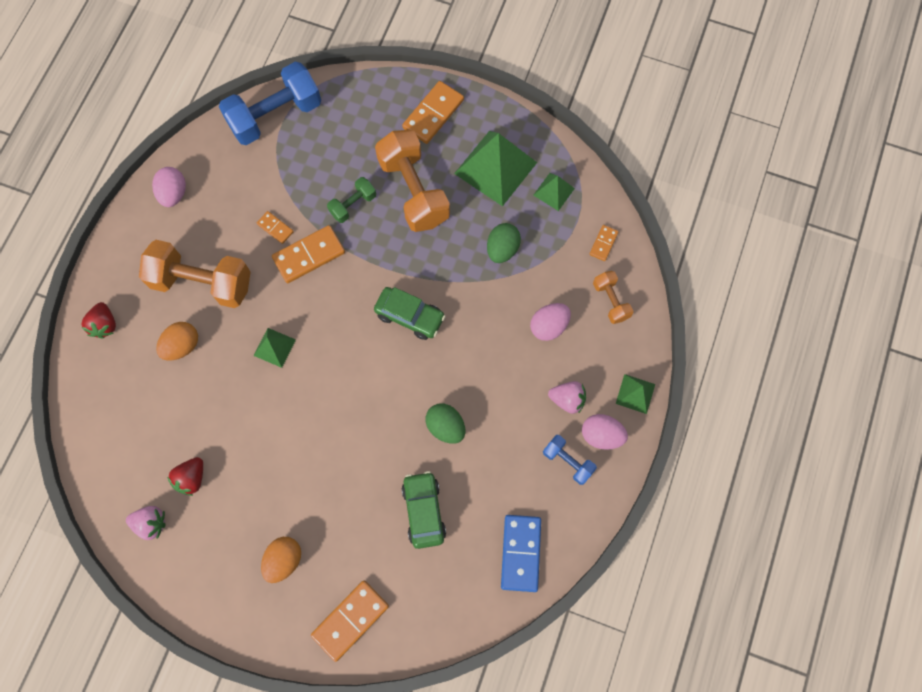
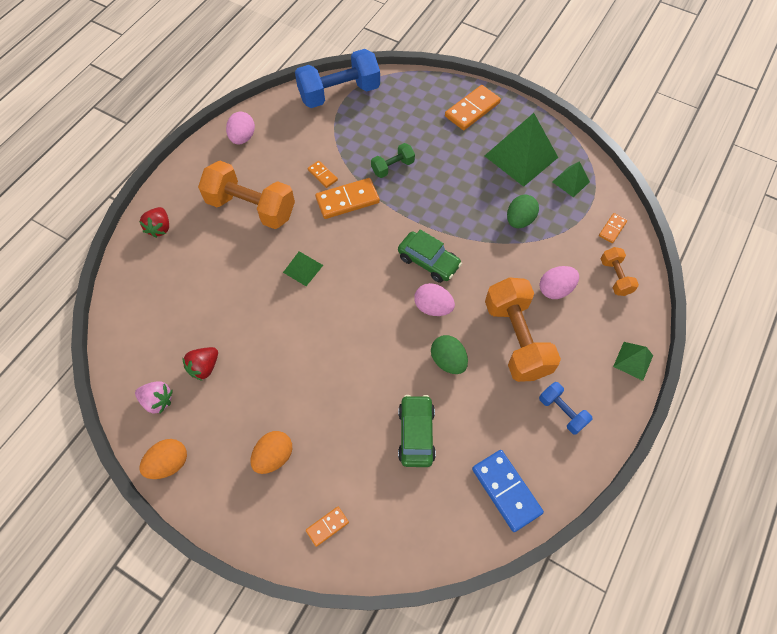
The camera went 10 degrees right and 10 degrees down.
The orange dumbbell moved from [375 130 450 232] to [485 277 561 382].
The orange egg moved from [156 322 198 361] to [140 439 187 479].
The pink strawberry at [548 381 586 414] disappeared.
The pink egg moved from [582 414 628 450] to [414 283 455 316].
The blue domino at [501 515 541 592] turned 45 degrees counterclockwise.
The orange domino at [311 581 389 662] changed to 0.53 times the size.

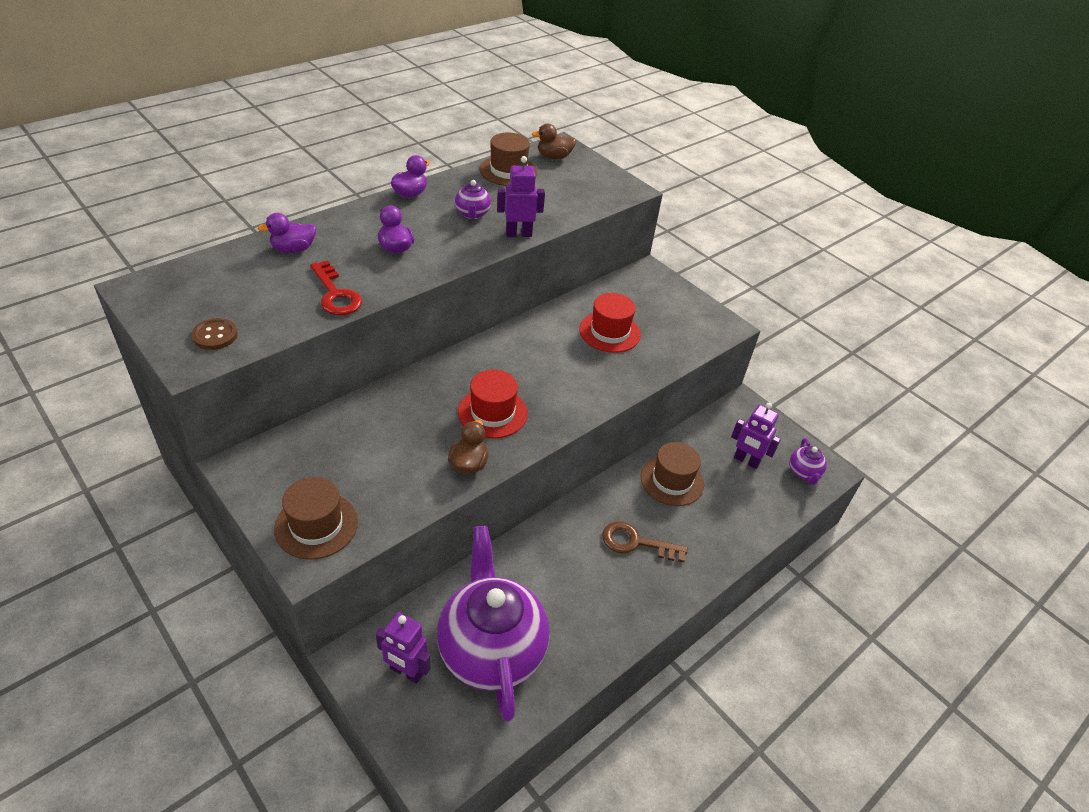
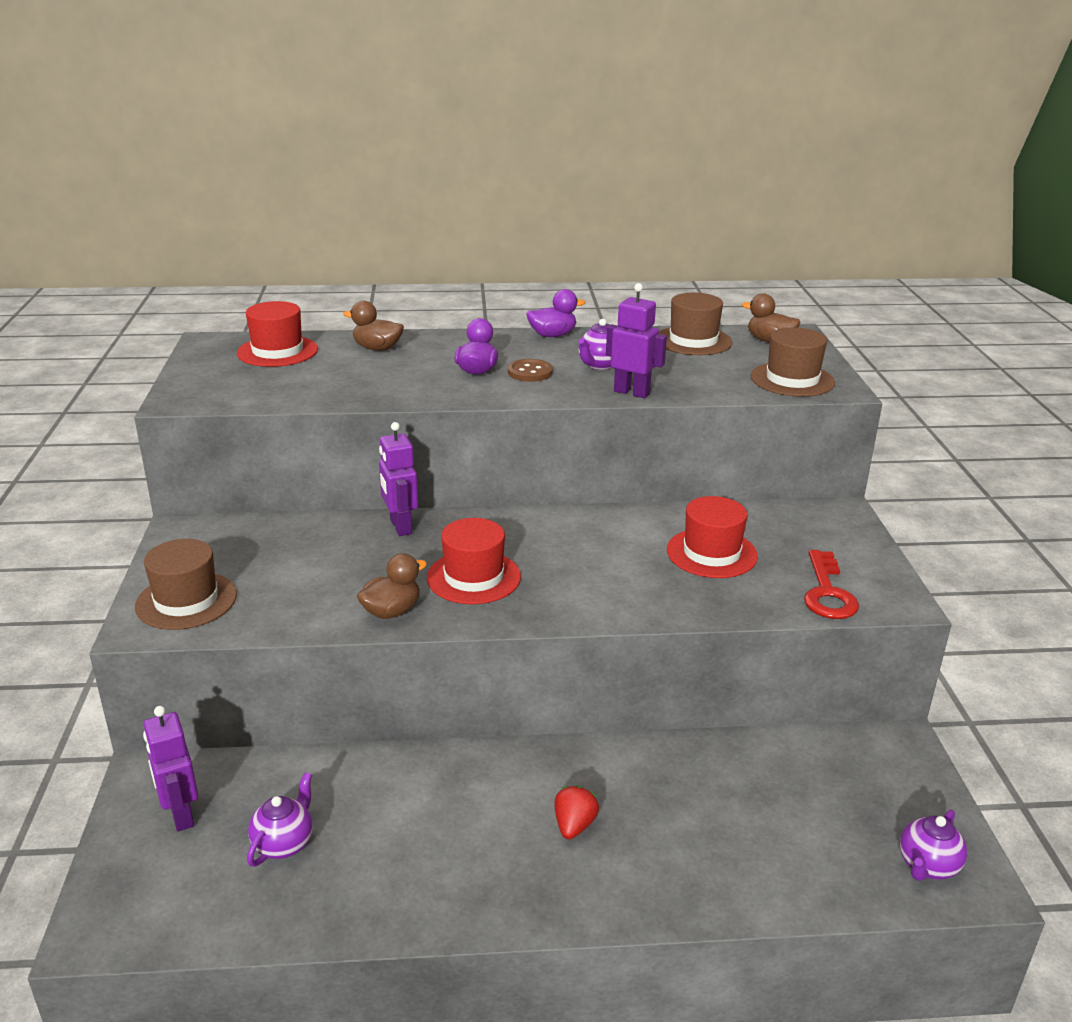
The camera went 40 degrees right and 15 degrees down.
The purple duck at [258 213 316 253] became the brown duck at [343 301 404 351].
The red key moved from [310 260 362 315] to [804 550 859 619].
The brown button moved from [192 318 238 350] to [508 359 553 382].
The purple robot moved from [731 403 781 469] to [379 422 418 536].
The brown hat moved from [641 442 704 506] to [751 327 835 397].
The brown key at [602 521 688 562] was replaced by the red strawberry at [554 786 599 839].
The purple teapot at [437 526 550 722] changed to 0.41 times the size.
The red hat at [237 301 318 367] appeared.

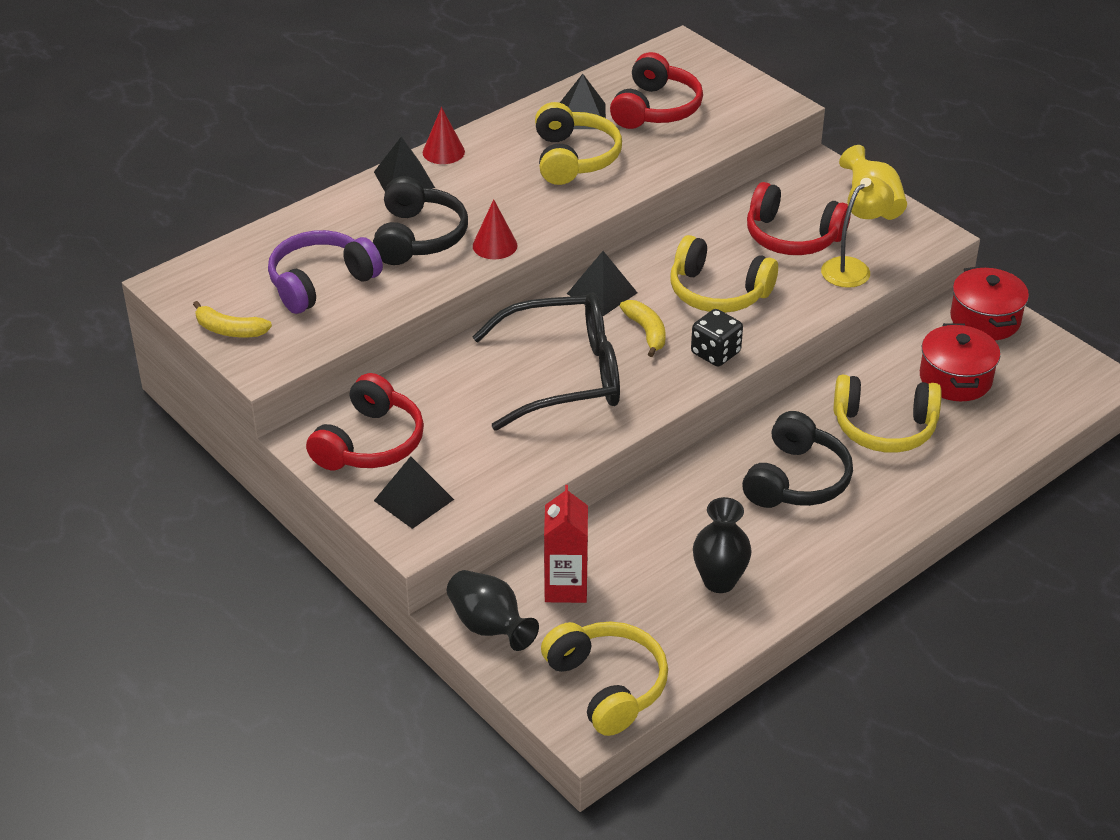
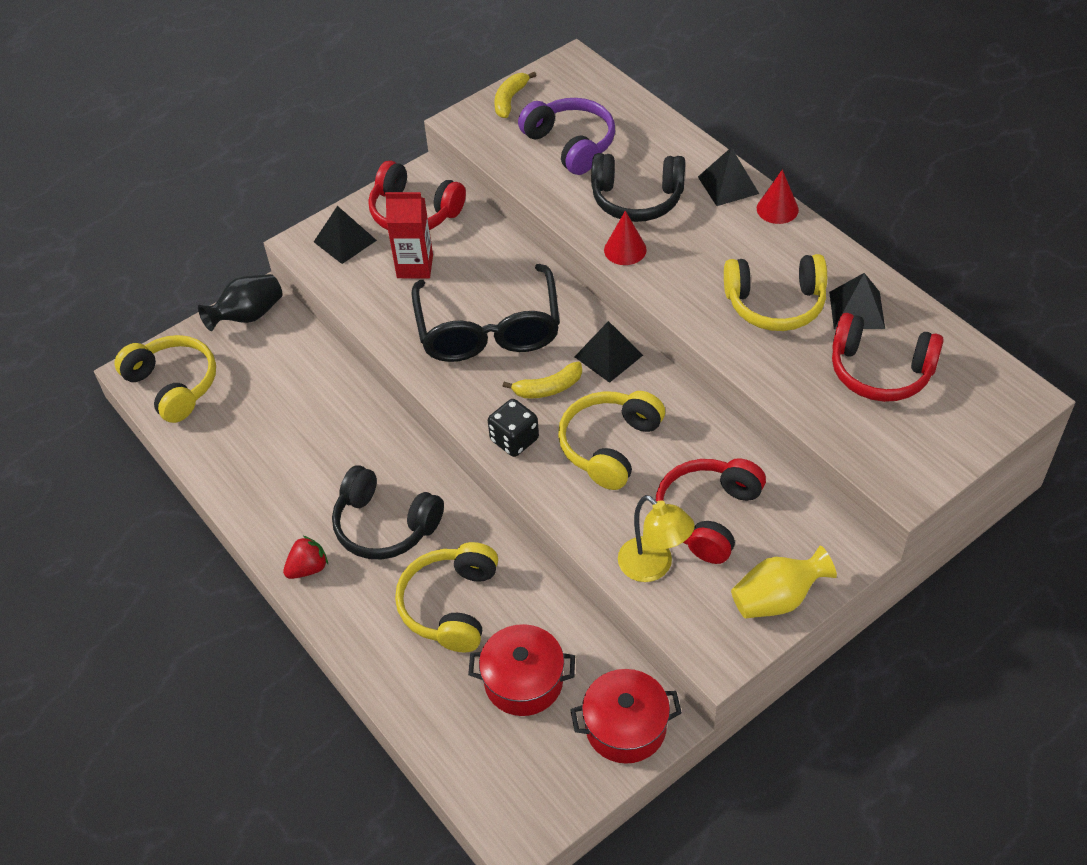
The camera went 95 degrees right and 10 degrees up.
The red carton moved from [544 485 588 603] to [385 192 433 278].
The black vase at [693 497 752 593] disappeared.
The yellow headphones at [541 622 668 736] turned 105 degrees counterclockwise.
The red strawberry at [283 536 328 579] appeared.

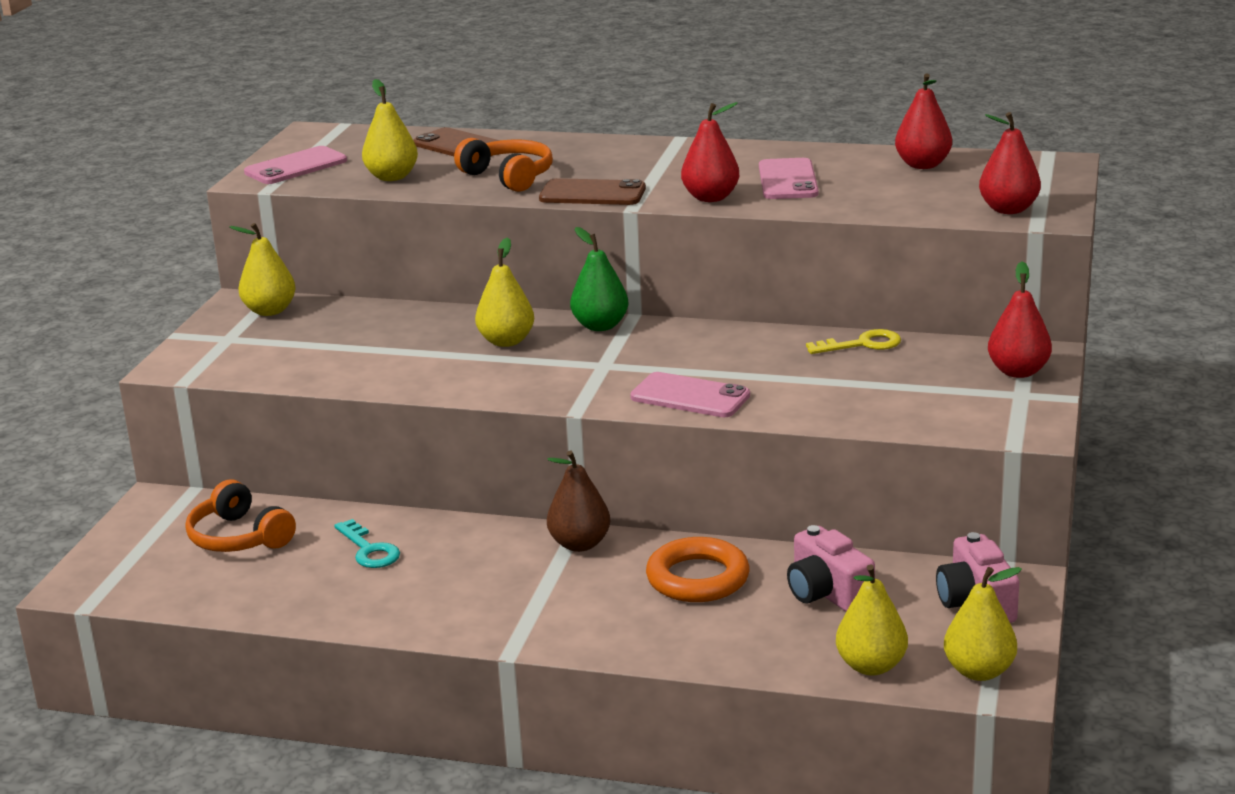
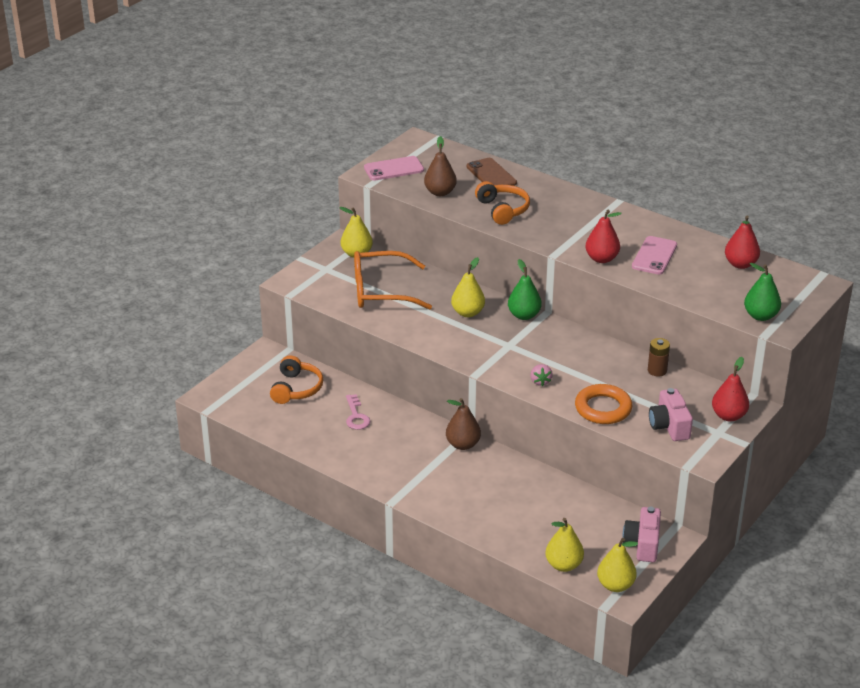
The camera went 20 degrees right and 10 degrees up.
The yellow pear at [362 79 418 181] became the brown pear at [424 136 457 196].
The red pear at [979 112 1041 214] became the green pear at [744 263 781 321].
The brown phone at [539 178 646 205] disappeared.
The yellow key at [806 329 901 354] was replaced by the brown battery at [648 338 670 376].
The pink phone at [630 372 750 417] was replaced by the pink strawberry at [530 364 553 386].
The orange headphones at [185 480 296 552] turned 150 degrees counterclockwise.
The turquoise key at [334 519 400 568] became the pink key at [346 394 370 430].
The pink camera moved from [787 525 875 612] to [649 388 693 441].
The orange ring moved from [646 537 750 602] to [575 384 632 424].
The orange glasses at [354 251 432 310] appeared.

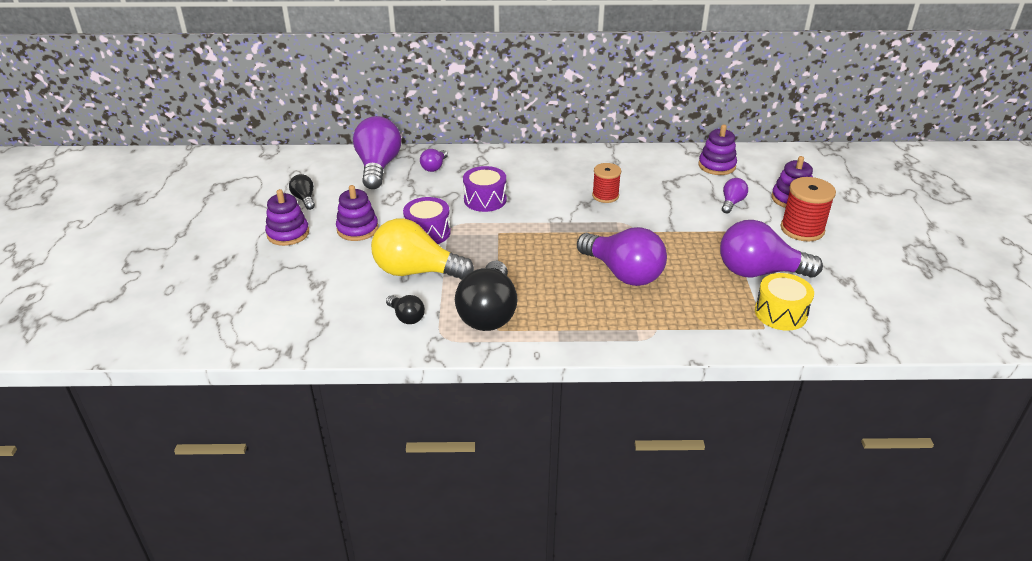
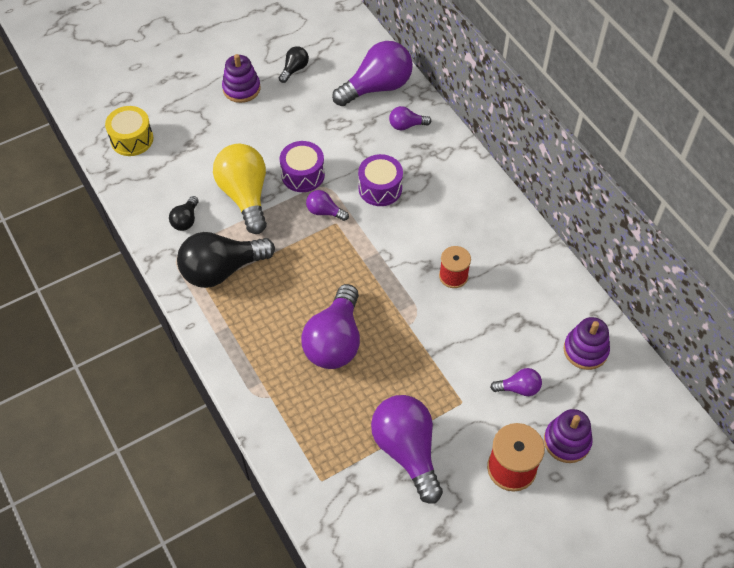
The camera went 60 degrees right and 20 degrees up.
The purple stacking toy at [336 185 379 241] disappeared.
The yellow drum moved from [755 273 814 331] to [105 106 154 156].
The purple light bulb at [306 190 349 221] appeared.

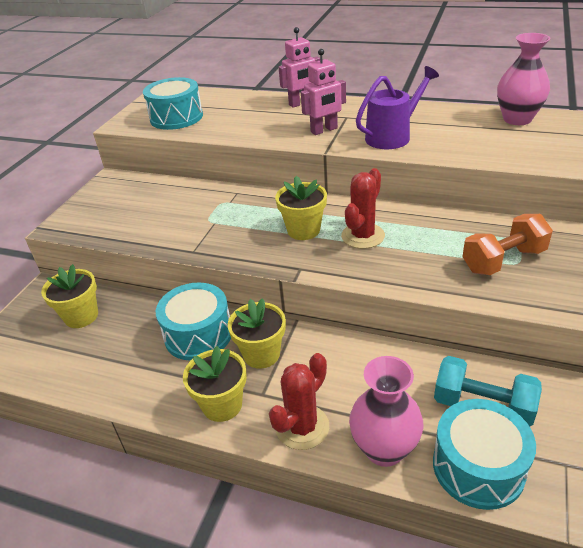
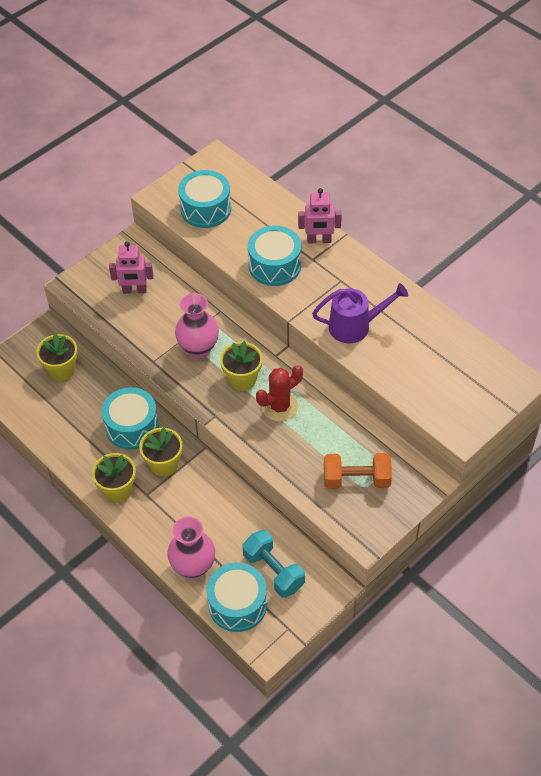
The camera went 25 degrees right and 15 degrees up.
The pink vase moved from [497 33 550 125] to [175 293 219 359].
The pink robot moved from [301 49 346 135] to [109 241 153 294].
The red cactus at [269 353 329 450] disappeared.
The turquoise drum at [248 225 301 286] appeared.

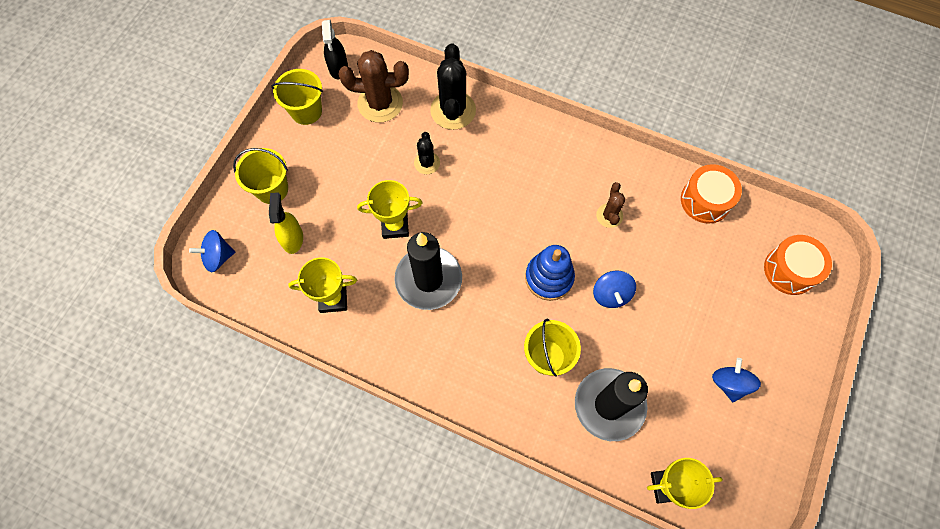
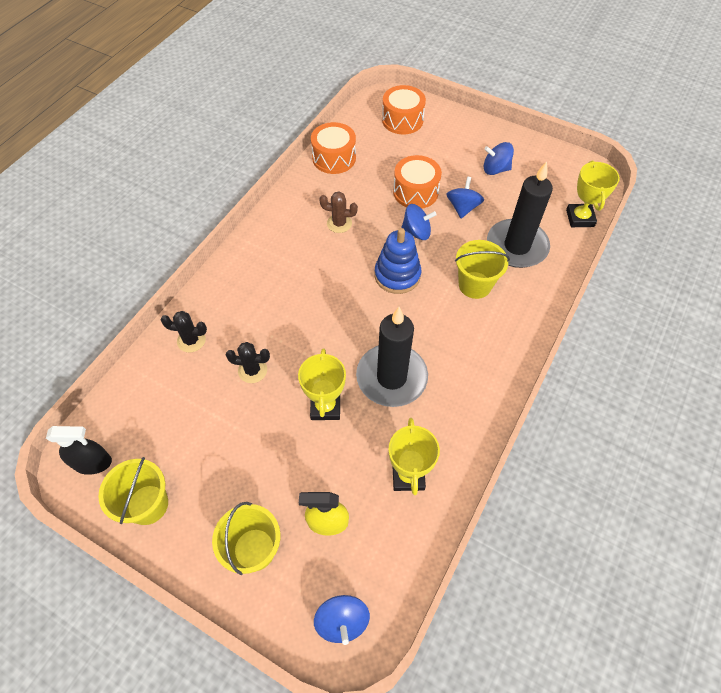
The camera went 85 degrees left and 10 degrees down.
The black cactus at [430 43 476 130] changed to 0.55 times the size.
The brown cactus at [338 50 409 123] disappeared.
The orange drum at [393 155 442 209] appeared.
The blue spinning top at [446 177 484 218] appeared.

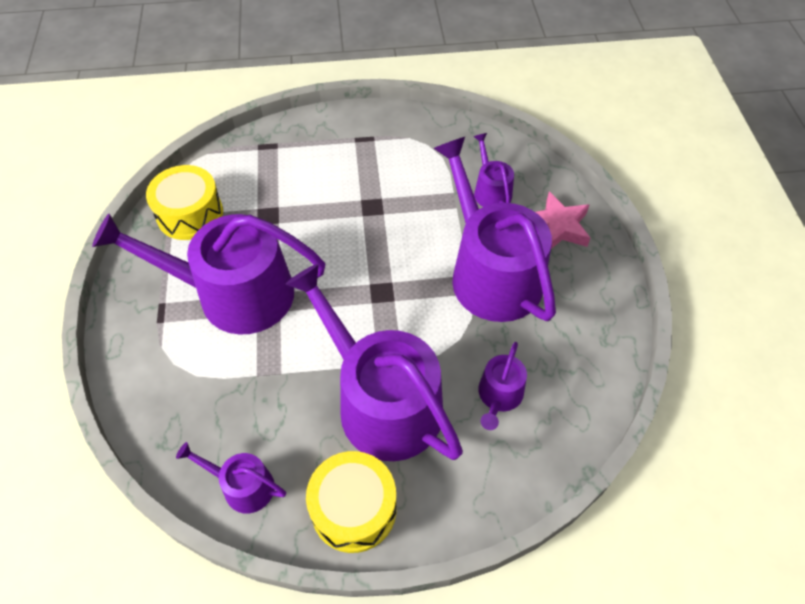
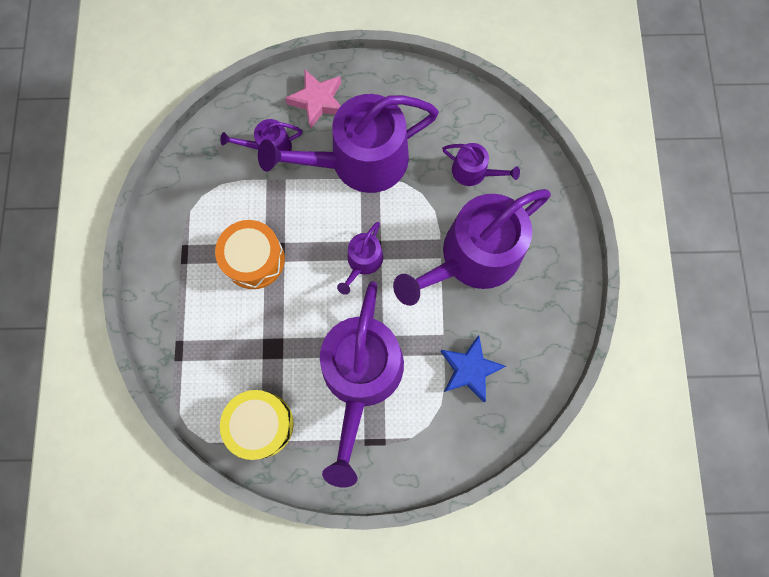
The camera went 85 degrees left and 20 degrees up.
The purple watering can moved from [176 442 286 513] to [337 222 383 295].
The yellow drum at [306 451 397 553] disappeared.
The orange drum at [215 220 285 289] appeared.
The blue star at [440 335 506 402] appeared.

